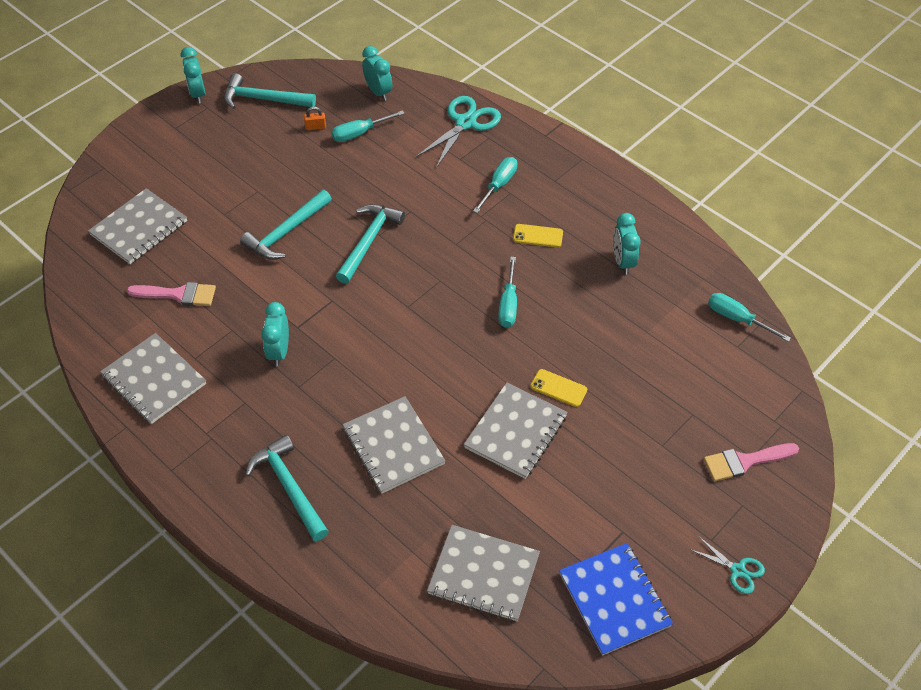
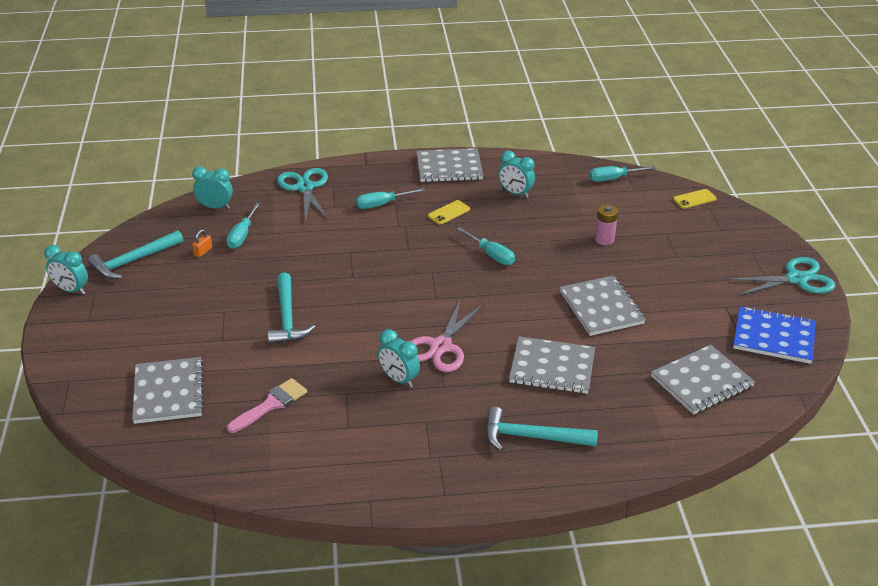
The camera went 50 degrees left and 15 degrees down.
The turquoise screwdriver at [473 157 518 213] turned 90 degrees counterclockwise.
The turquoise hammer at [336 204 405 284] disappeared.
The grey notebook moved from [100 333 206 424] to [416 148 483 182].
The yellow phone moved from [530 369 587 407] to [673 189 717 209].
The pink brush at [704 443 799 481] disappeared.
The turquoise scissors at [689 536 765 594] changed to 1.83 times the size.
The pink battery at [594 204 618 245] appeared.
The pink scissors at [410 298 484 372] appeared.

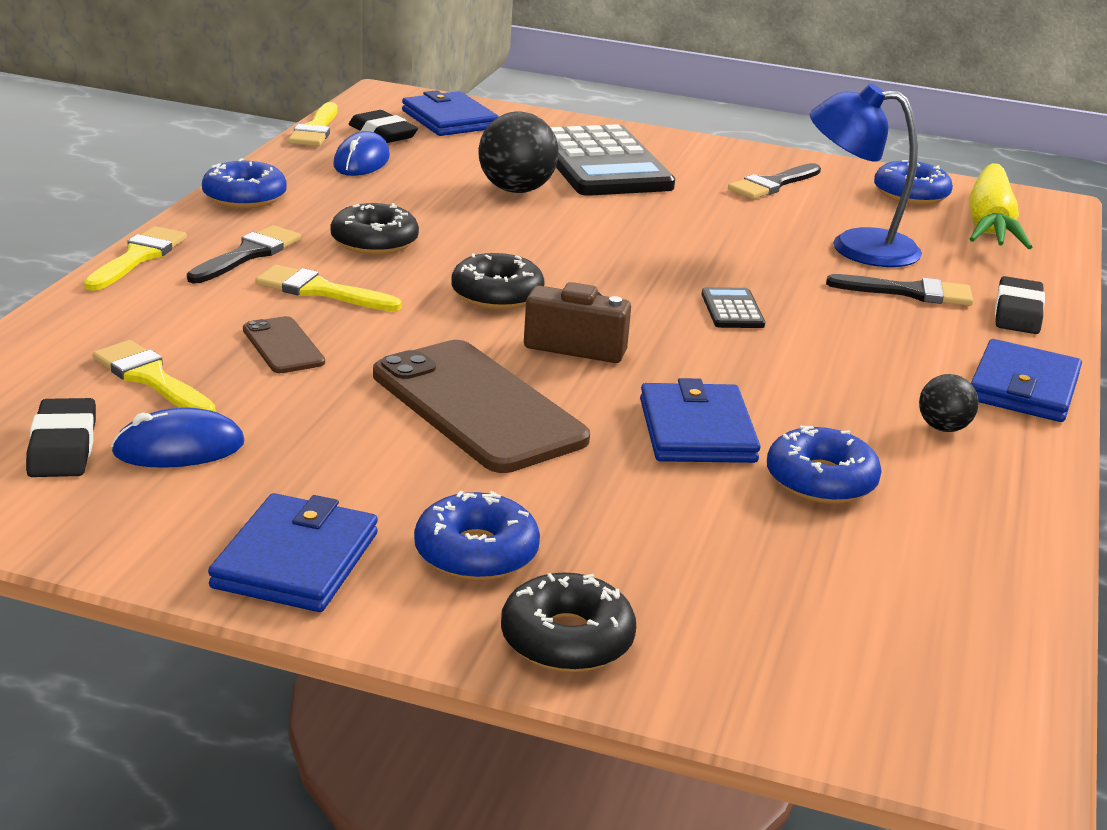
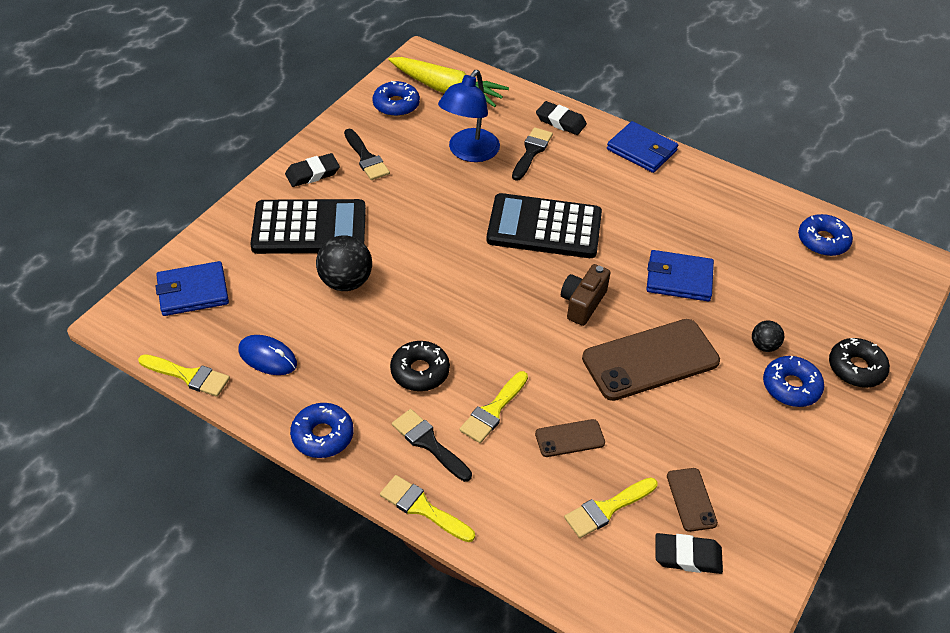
The camera went 75 degrees left and 20 degrees up.
The black eraser moved from [349 110 418 143] to [285 153 340 187].
The black donut at [451 253 544 310] disappeared.
The black calculator at [701 287 765 328] changed to 2.42 times the size.
The black ball moved from [919 374 979 432] to [752 321 784 352].
The blue mouse at [111 407 245 468] was replaced by the brown phone at [667 468 718 532].
The blue donut moved from [767 426 882 504] to [798 214 853 256].
The blue wallet at [208 493 378 612] disappeared.

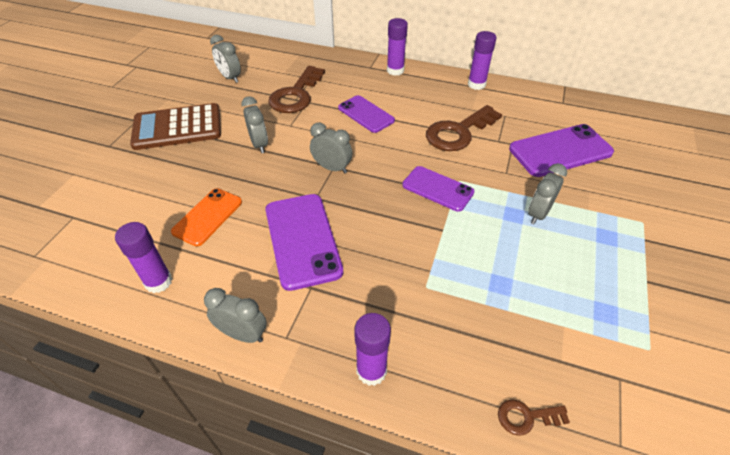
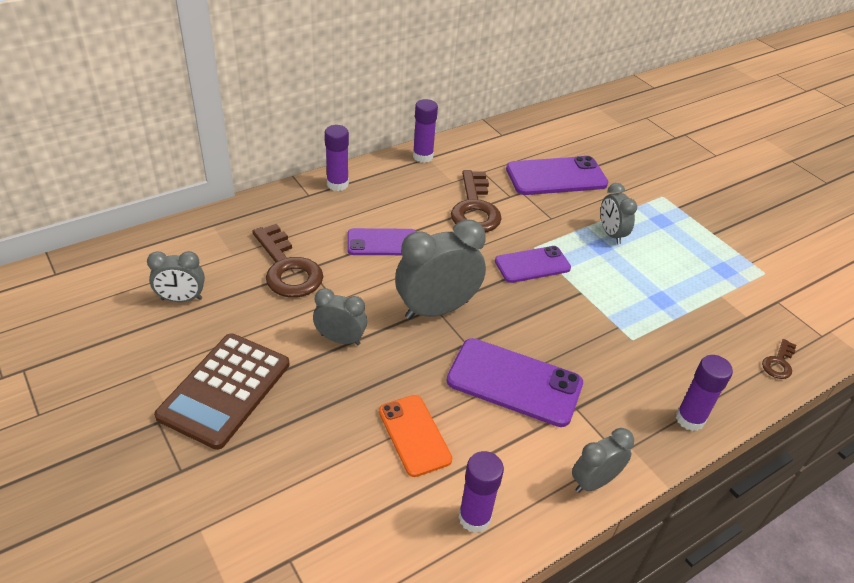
The camera went 55 degrees left and 5 degrees down.
The grey clock at [310 123 352 173] changed to 1.75 times the size.
The purple phone at [509 124 614 177] turned 60 degrees clockwise.

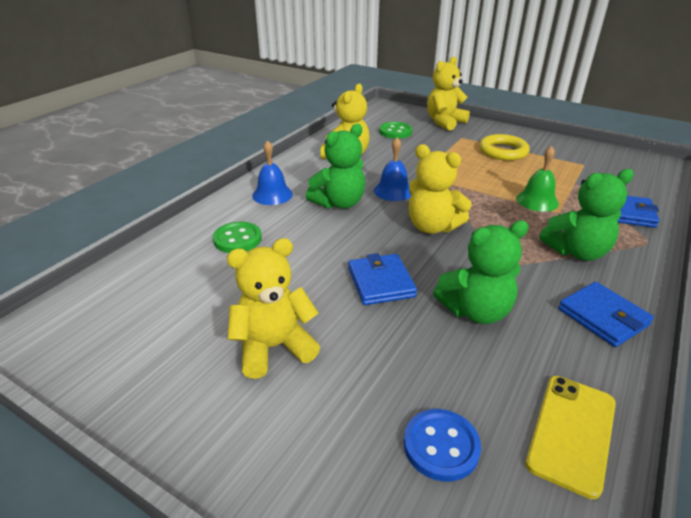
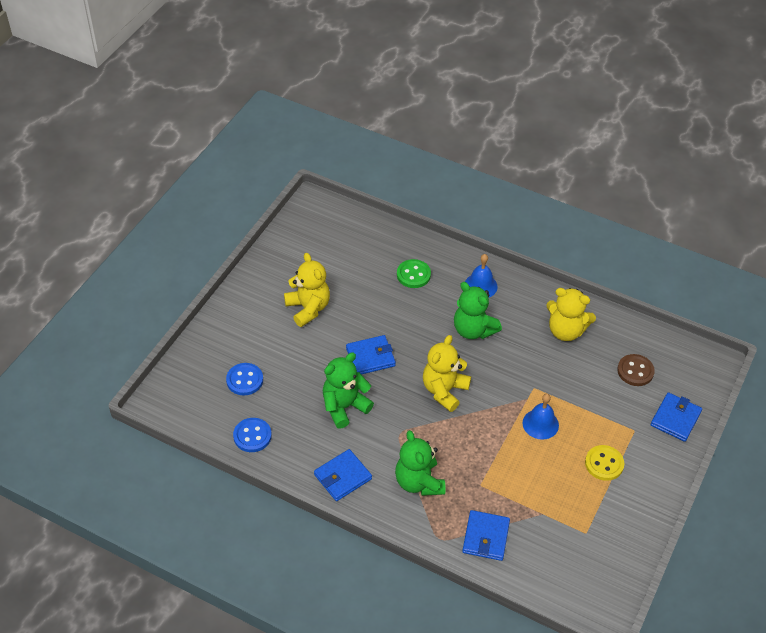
The camera went 85 degrees right and 15 degrees up.
The yellow teddy bear at [427 56 470 131] was replaced by the blue wallet at [651 392 702 442].
The green button at [379 122 413 139] became the brown button at [617 354 655 386].
The yellow ring at [479 134 530 161] was replaced by the yellow button at [585 445 624 481].
The blue bell moved from [374 137 411 201] to [523 394 559 440].
The green bell at [516 146 559 212] disappeared.
The green teddy bear at [433 220 529 324] turned 75 degrees clockwise.
The yellow phone at [525 376 616 499] was replaced by the blue button at [233 418 272 452].

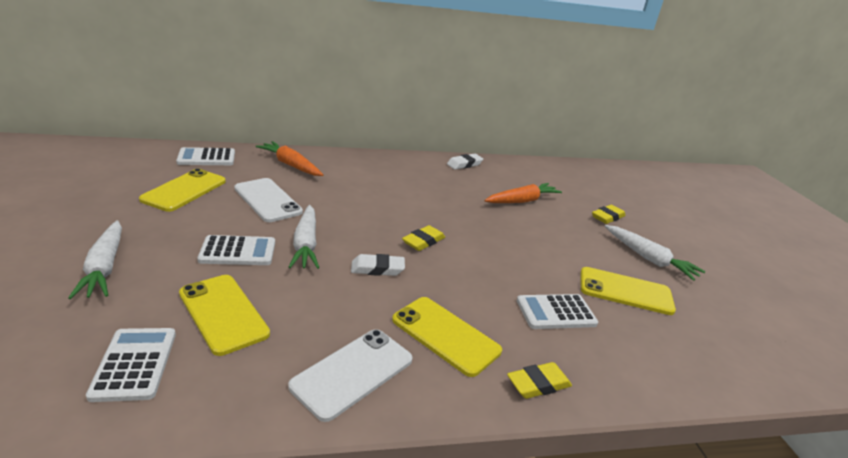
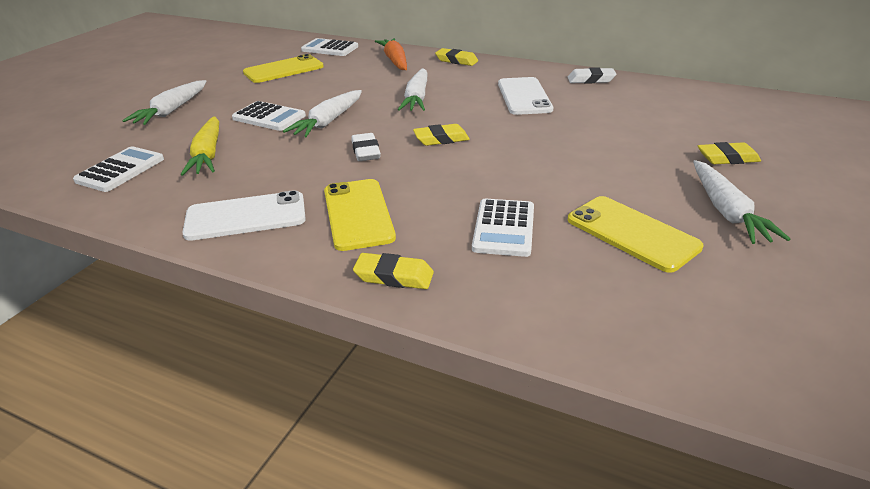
The camera went 40 degrees right and 5 degrees up.
The white phone moved from [234 178 303 222] to [498 77 553 115].
The orange carrot at [485 183 562 203] disappeared.
The white eraser at [351 254 405 276] turned 45 degrees clockwise.
The yellow phone at [179 275 270 356] was replaced by the yellow carrot at [181 116 219 176].
The white calculator at [517 294 598 329] turned 105 degrees counterclockwise.
The yellow eraser at [435 48 478 66] appeared.
The white carrot at [398 68 427 111] appeared.

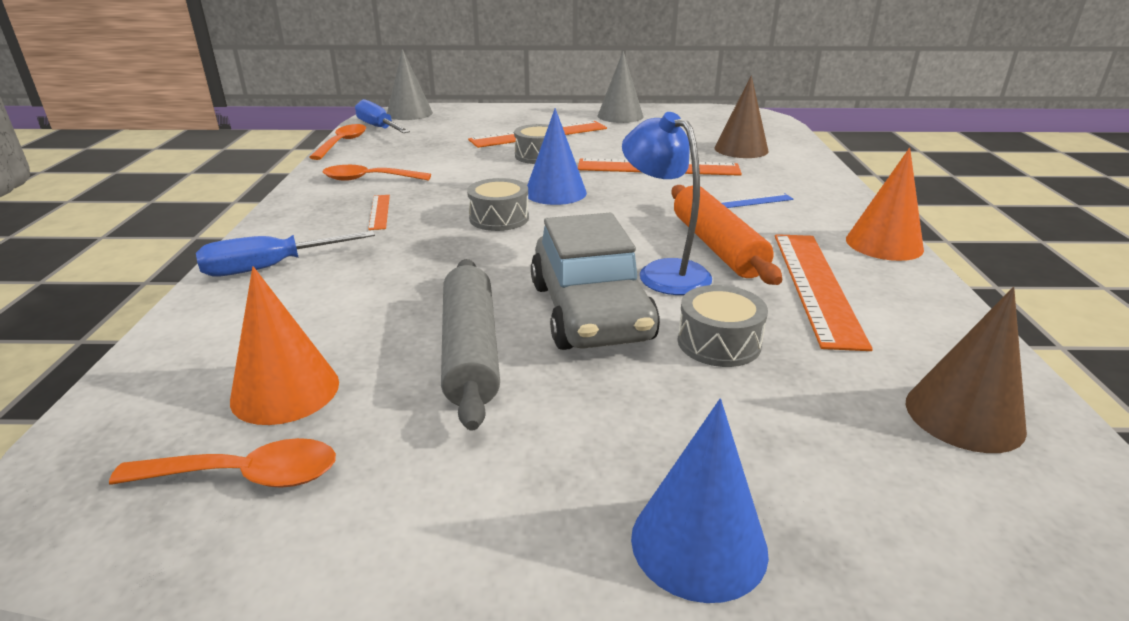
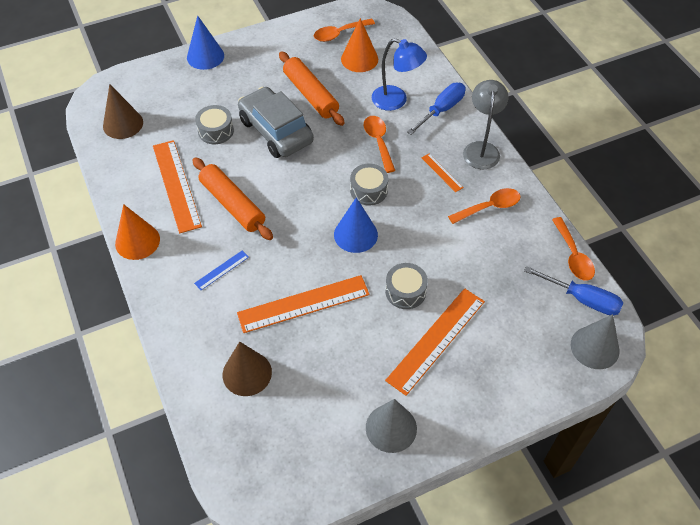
The camera went 155 degrees right and 25 degrees up.
The blue lamp moved from [622 112 712 295] to [372 38 427 111].
The grey rolling pin at [441 259 500 431] became the orange rolling pin at [279 51 344 126].
The grey lamp at [463 80 509 169] appeared.
The orange spoon at [364 116 395 173] appeared.

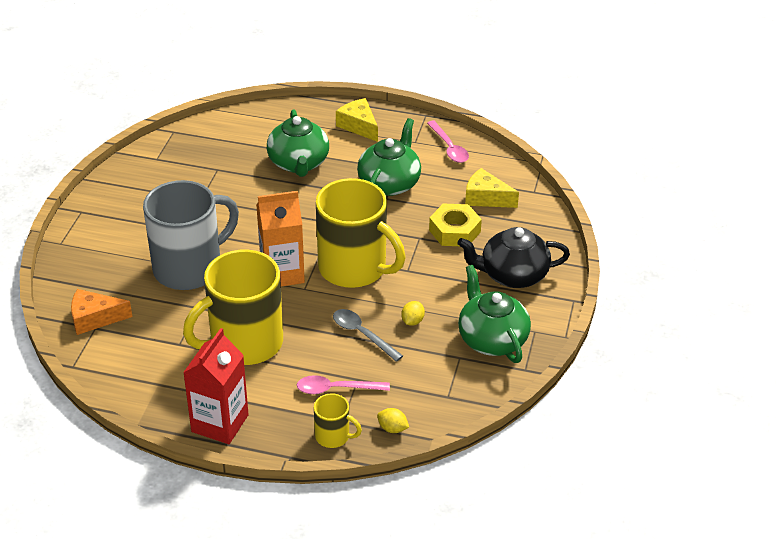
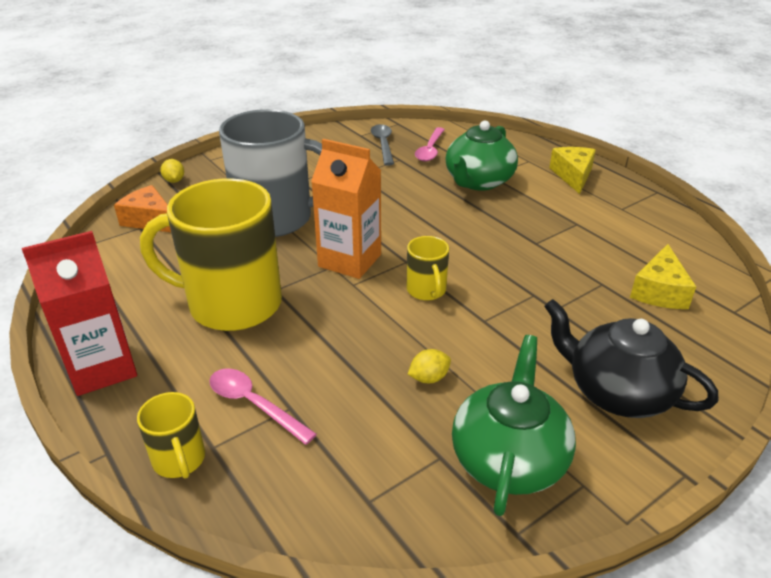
The camera went 40 degrees right and 5 degrees down.
The green teapot at [357 118 421 196] disappeared.
The pink spoon moved from [427 121 469 163] to [415 127 445 162].
The yellow cheese at [465 168 519 208] turned 135 degrees counterclockwise.
The yellow mug at [316 178 405 288] changed to 0.45 times the size.
The yellow nut at [429 204 482 246] disappeared.
The grey spoon moved from [333 309 403 362] to [371 124 394 166].
The yellow lemon moved from [377 408 409 433] to [160 159 184 183].

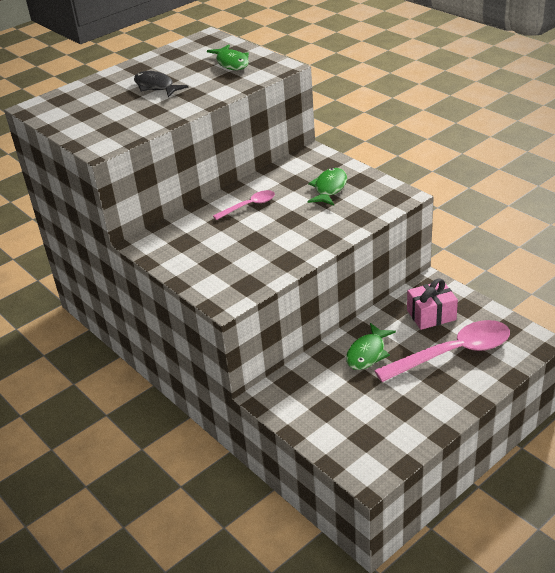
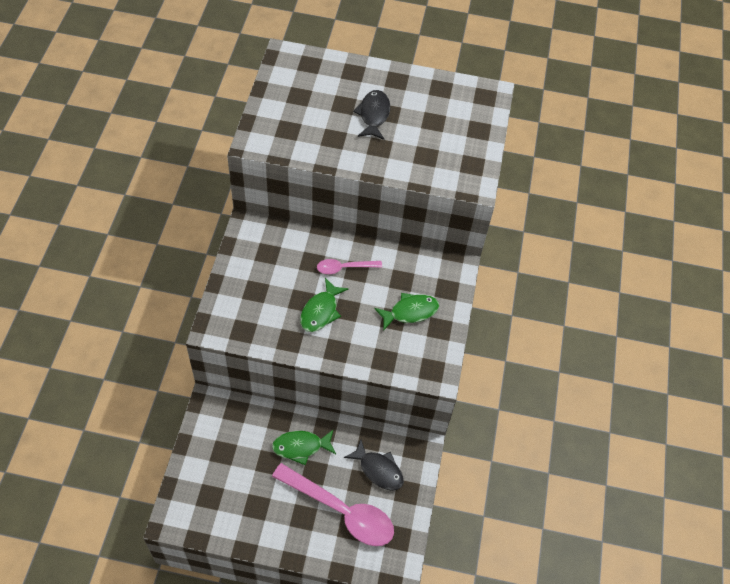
The camera went 45 degrees right and 20 degrees up.
The green fish moved from [207 45 249 70] to [300 278 349 332].
The pink spoon at [213 190 275 220] turned 150 degrees clockwise.
The pink gift at [407 278 458 330] was replaced by the black fish at [344 439 404 491].

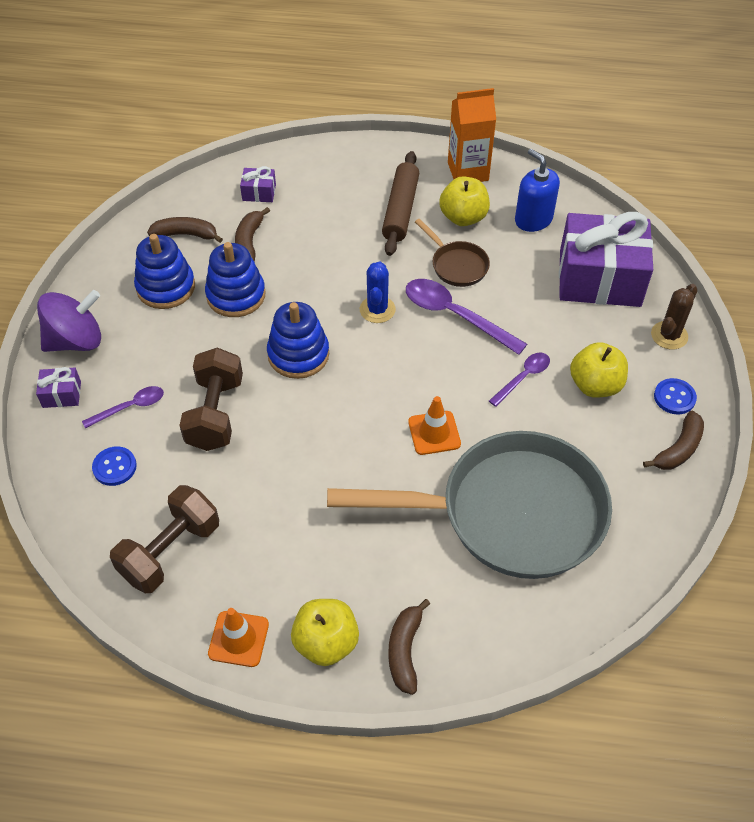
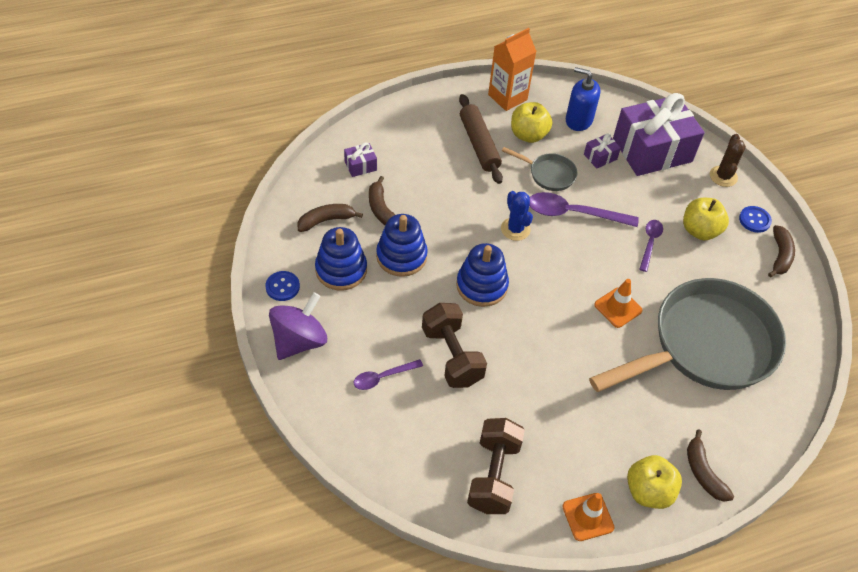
The camera went 30 degrees left and 0 degrees up.
The brown pan at [415 219 490 287] became the grey pan at [502 147 578 191].
The purple gift moved from [36 367 81 408] to [584 134 621 169].
The purple spoon at [82 386 164 429] turned 150 degrees counterclockwise.
The blue button moved from [92 446 137 486] to [265 271 300 301].

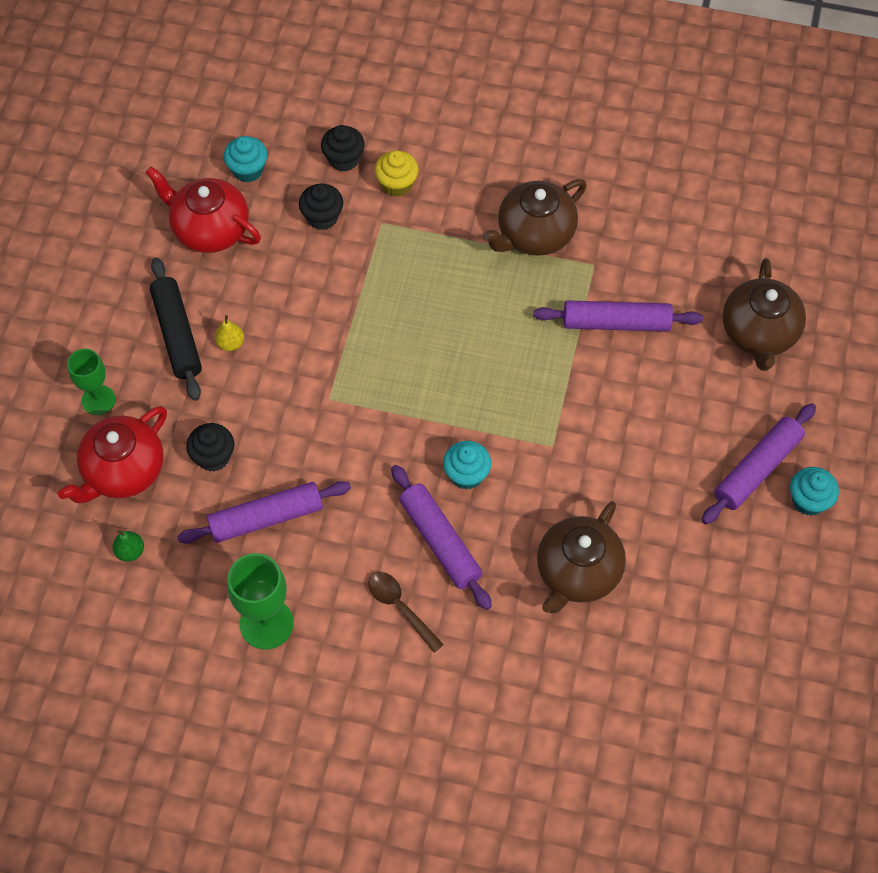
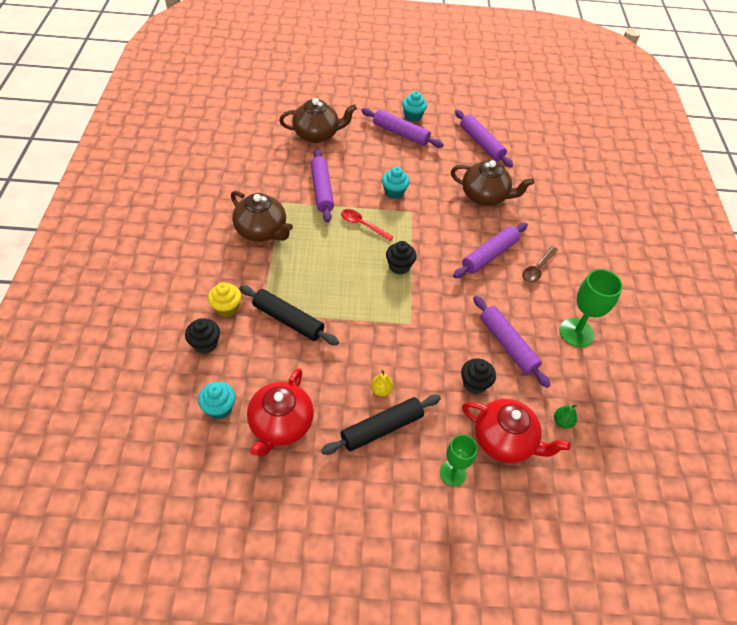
The camera went 105 degrees left and 10 degrees down.
The black cupcake moved from [299 184 343 230] to [386 241 417 275].
The turquoise cupcake moved from [443 441 491 490] to [382 167 410 199].
The purple rolling pin at [455 110 513 168] appeared.
The red spoon at [341 209 393 241] appeared.
The black rolling pin at [239 285 339 345] appeared.

